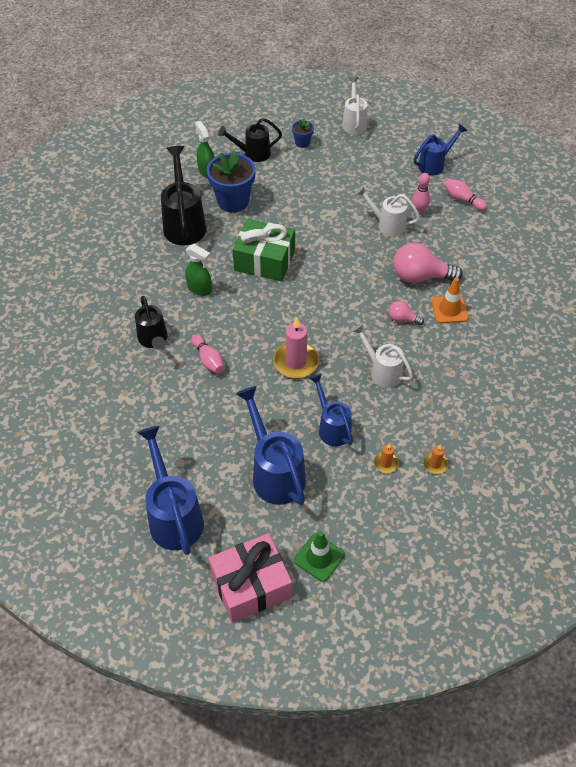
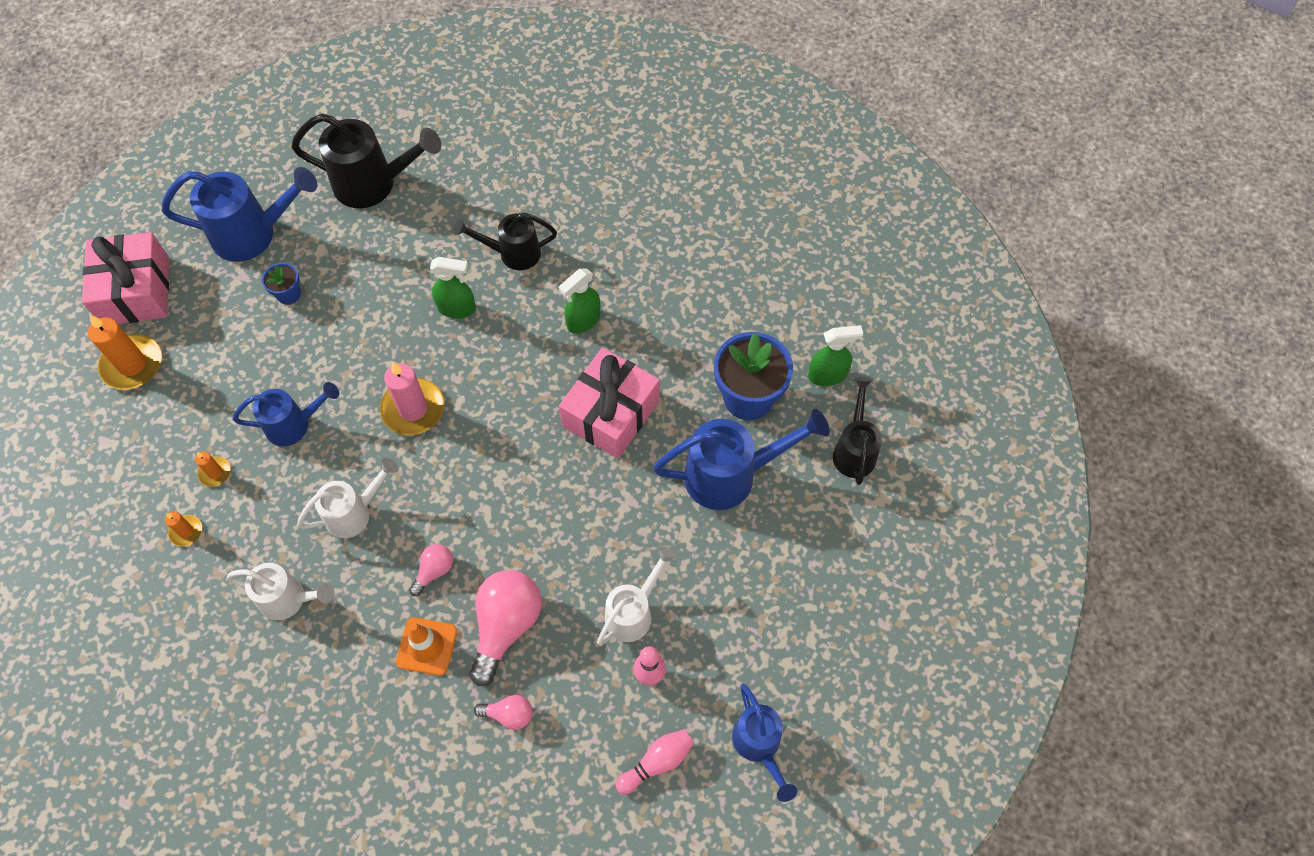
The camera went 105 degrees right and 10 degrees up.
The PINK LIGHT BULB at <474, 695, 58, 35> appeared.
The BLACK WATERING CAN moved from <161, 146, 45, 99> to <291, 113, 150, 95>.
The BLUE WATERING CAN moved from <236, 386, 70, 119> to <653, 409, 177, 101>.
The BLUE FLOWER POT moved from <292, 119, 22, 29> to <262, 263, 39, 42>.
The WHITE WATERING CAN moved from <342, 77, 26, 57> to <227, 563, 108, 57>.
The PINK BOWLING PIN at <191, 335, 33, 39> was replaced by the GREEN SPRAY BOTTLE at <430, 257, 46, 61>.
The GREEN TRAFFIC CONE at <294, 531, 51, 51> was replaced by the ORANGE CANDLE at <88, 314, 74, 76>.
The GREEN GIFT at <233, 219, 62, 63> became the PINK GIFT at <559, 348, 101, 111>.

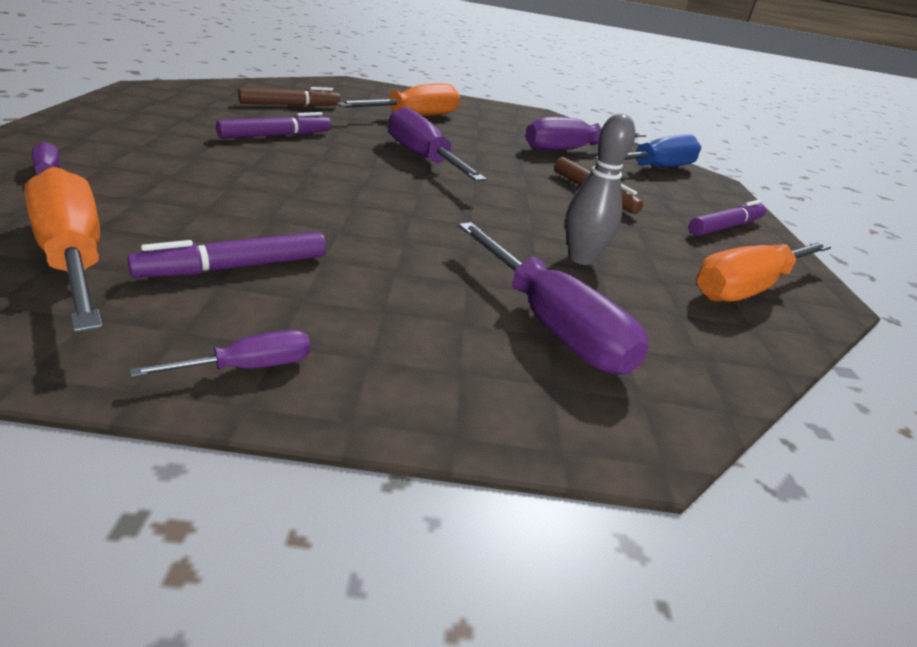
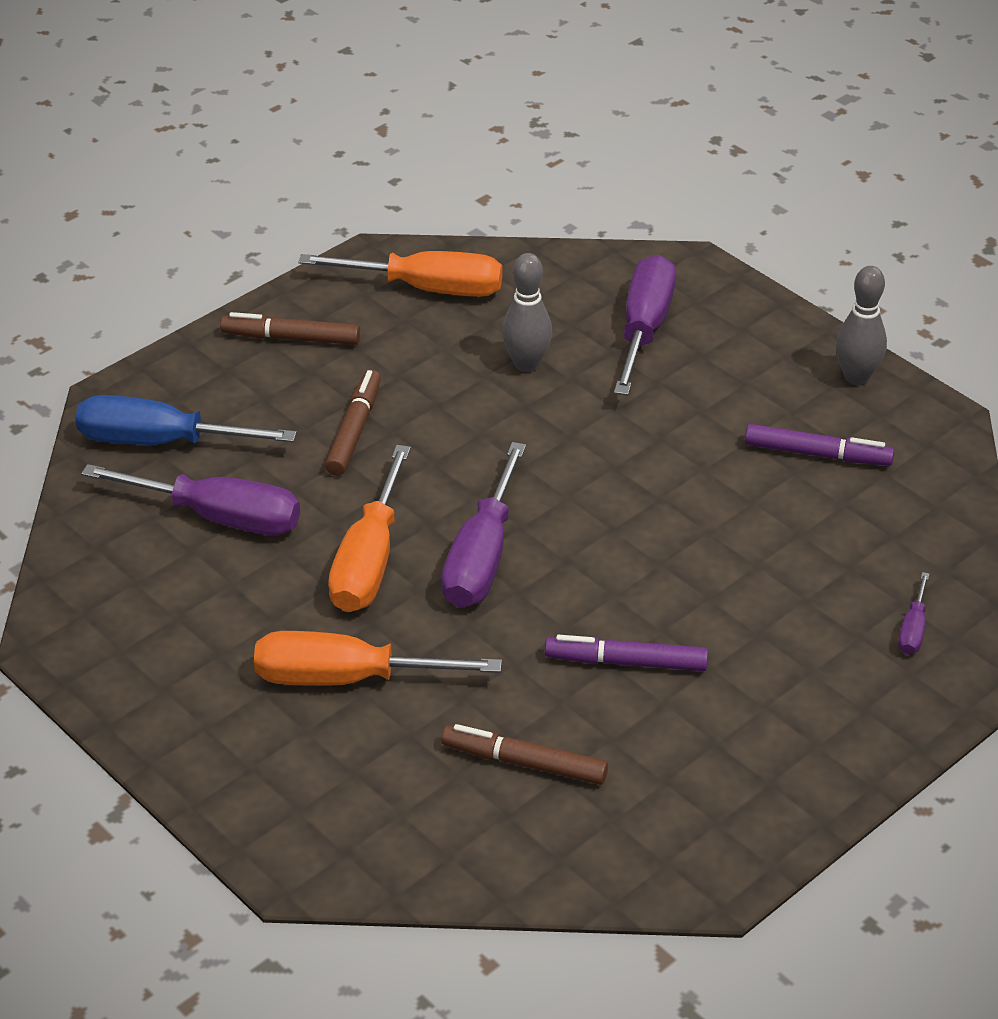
The camera went 130 degrees left and 10 degrees up.
The ORANGE SCREWDRIVER moved from <25, 167, 78, 166> to <328, 445, 83, 167>.
The PURPLE SCREWDRIVER at <130, 330, 180, 47> was replaced by the GREY BOWLING PIN at <836, 266, 51, 119>.
The PURPLE MARKER at <689, 200, 77, 36> became the BROWN MARKER at <220, 312, 140, 33>.

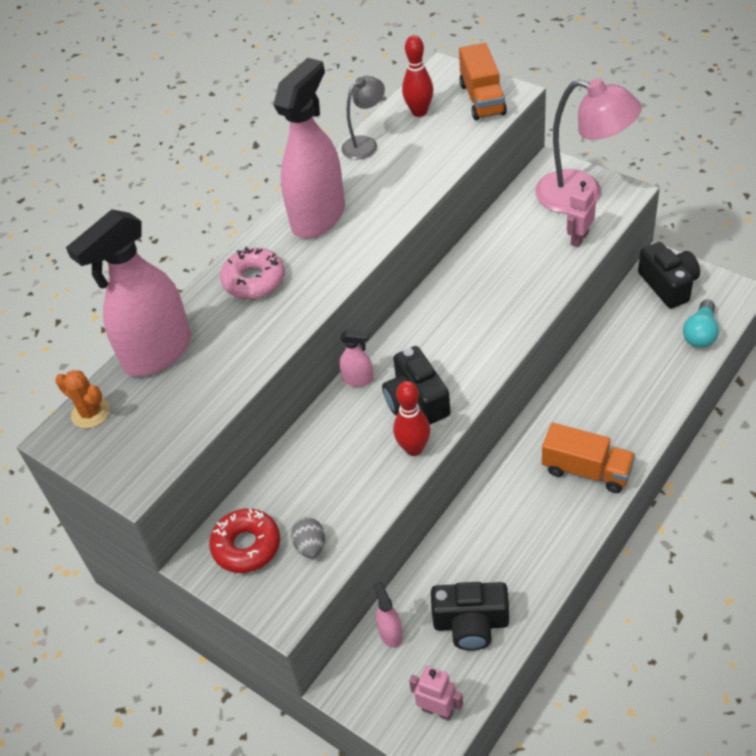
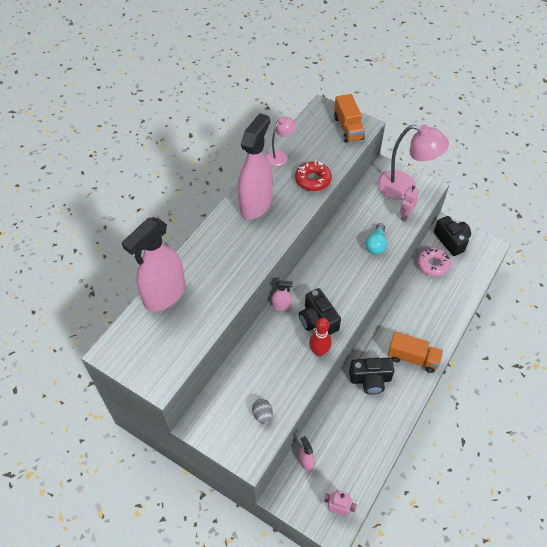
The camera went 10 degrees left and 5 degrees up.
The ORANGE CACTUS at <55, 370, 55, 59> disappeared.
The RED BOWLING PIN at <402, 35, 31, 82> disappeared.
The RED DONUT moved from <209, 508, 71, 65> to <295, 161, 37, 30>.
The PINK DONUT moved from <220, 247, 65, 52> to <417, 247, 34, 30>.
The BLACK CAMERA moved from <431, 582, 78, 68> to <349, 358, 45, 36>.
The TURQUOISE LIGHT BULB moved from <683, 300, 36, 48> to <365, 223, 22, 31>.
The GREY LAMP at <341, 76, 44, 84> became the PINK LAMP at <266, 117, 30, 49>.

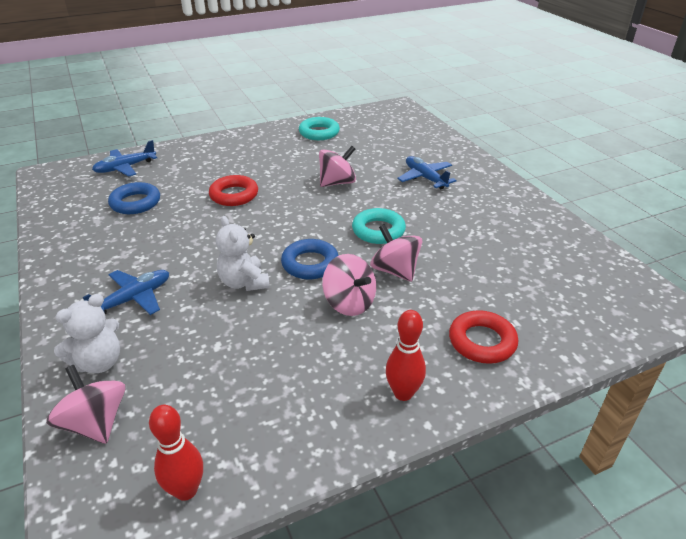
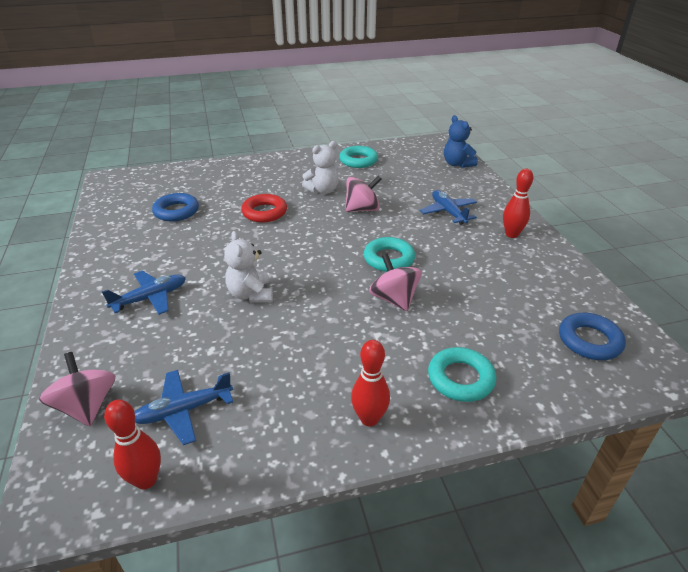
The camera went 10 degrees right and 0 degrees up.
The PINK SPINNING TOP at <322, 254, 54, 62> disappeared.
The BLUE TEDDY BEAR at <444, 115, 34, 53> appeared.
The RED BOWLING PIN at <503, 169, 30, 69> appeared.
The WHITE TEDDY BEAR moved from <54, 294, 66, 79> to <302, 141, 37, 53>.
The BLUE PLANE moved from <92, 140, 65, 36> to <135, 370, 98, 75>.
The BLUE RING moved from <281, 239, 58, 40> to <559, 313, 67, 47>.
The RED RING at <449, 310, 69, 54> became the TURQUOISE RING at <428, 347, 68, 55>.

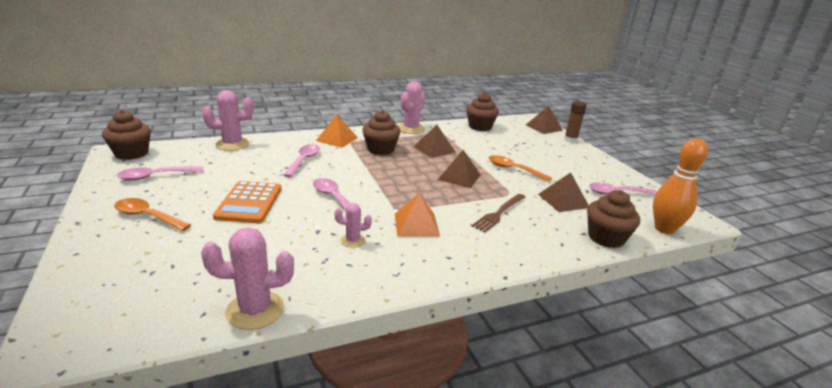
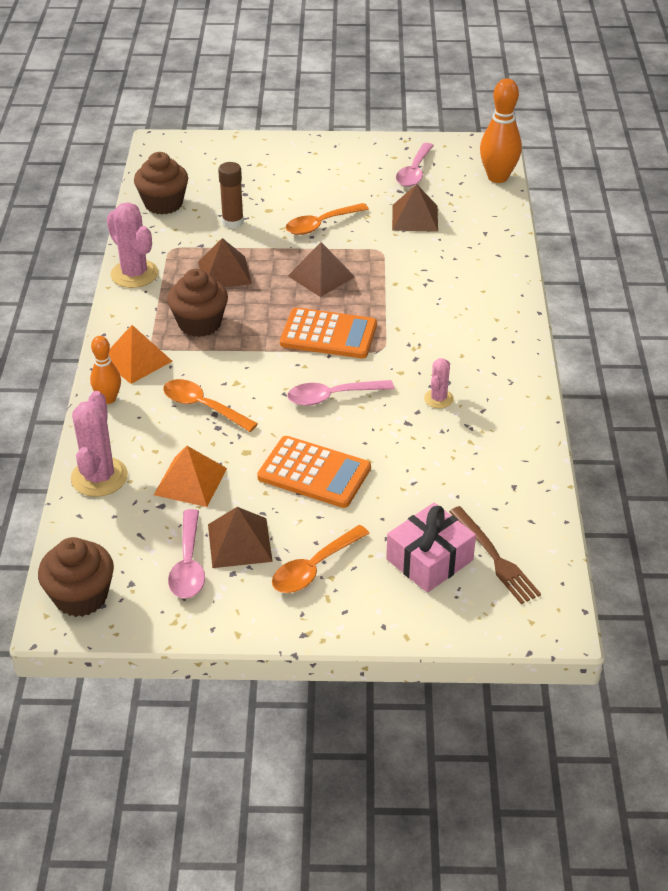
The camera went 65 degrees left and 15 degrees up.
The PINK CACTUS at <201, 227, 93, 103> disappeared.
The BROWN CUPCAKE at <587, 190, 53, 58> disappeared.
The ORANGE BOWLING PIN at <90, 336, 31, 68> appeared.
The ORANGE CALCULATOR at <280, 307, 97, 52> appeared.
The PINK GIFT at <386, 503, 90, 90> appeared.
The ORANGE PYRAMID moved from <395, 193, 45, 44> to <154, 446, 73, 61>.
The BROWN FORK moved from <472, 194, 53, 38> to <449, 506, 92, 98>.
The BROWN PYRAMID moved from <526, 106, 37, 28> to <208, 507, 65, 61>.
The BROWN GLUE STICK moved from <564, 101, 23, 42> to <218, 162, 26, 67>.
The PINK SPOON at <283, 144, 37, 33> became the ORANGE SPOON at <163, 379, 95, 53>.

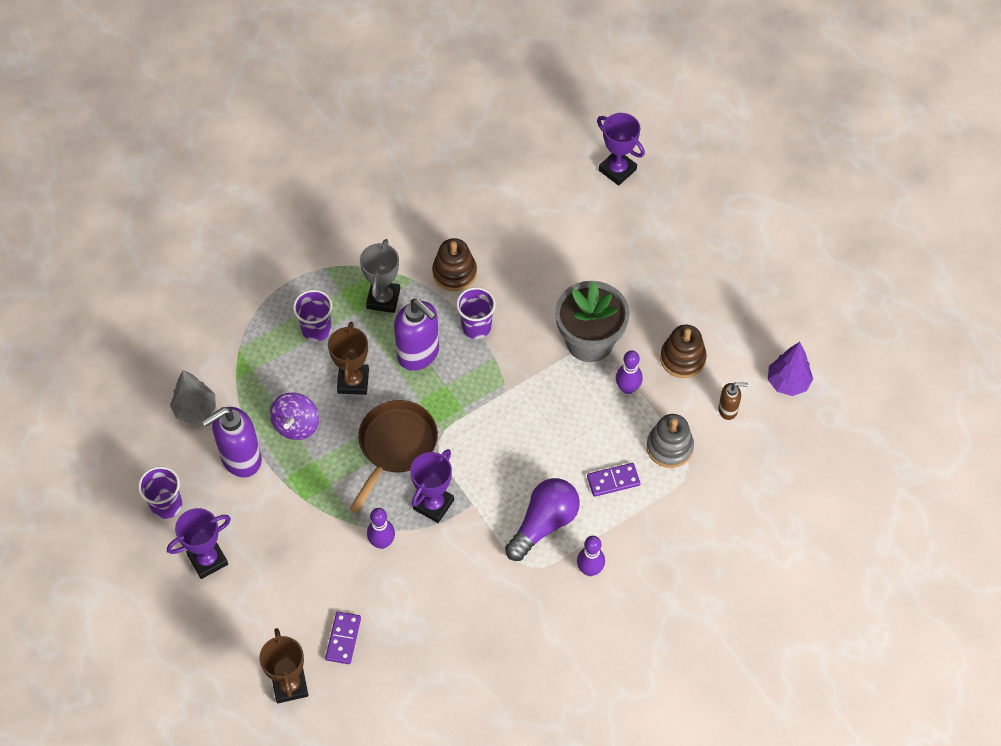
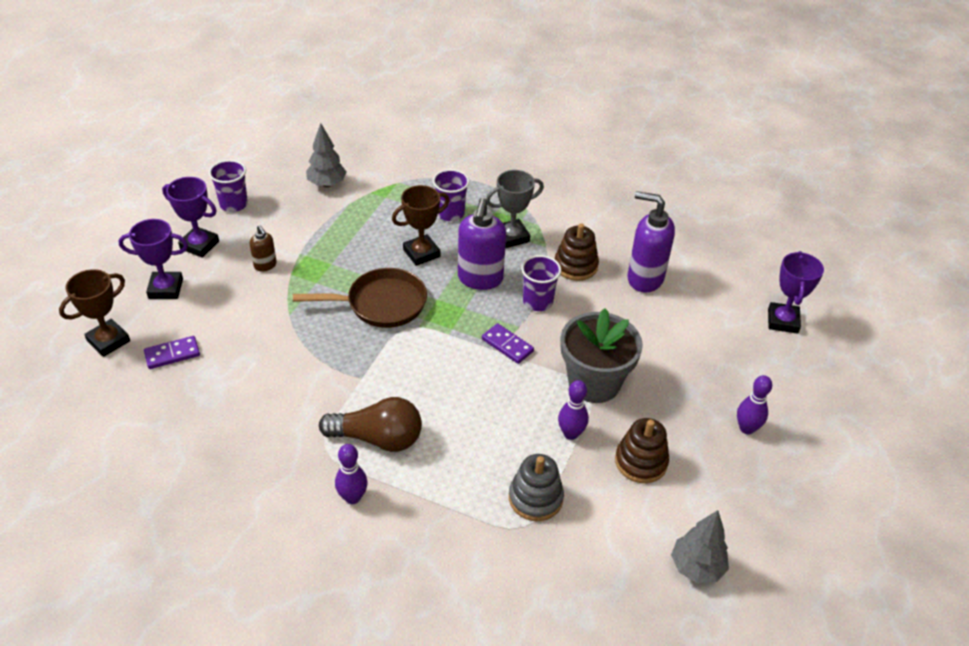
The camera went 55 degrees right and 15 degrees down.
The PURPLE SPINNING TOP at <270, 392, 49, 48> disappeared.
The PURPLE SOAP DISPENSER moved from <202, 407, 60, 71> to <627, 191, 48, 101>.
The PURPLE BOWLING PIN moved from <367, 508, 28, 41> to <737, 375, 35, 59>.
The PURPLE TROPHY moved from <410, 449, 44, 74> to <118, 219, 70, 80>.
The PURPLE DOMINO moved from <587, 463, 53, 34> to <482, 323, 52, 41>.
The BROWN SOAP DISPENSER moved from <718, 382, 30, 38> to <250, 225, 27, 46>.
The PURPLE LIGHT BULB at <505, 478, 75, 83> became the BROWN LIGHT BULB at <319, 397, 103, 55>.
The PURPLE TREE at <768, 342, 45, 54> became the GREY TREE at <671, 510, 58, 73>.

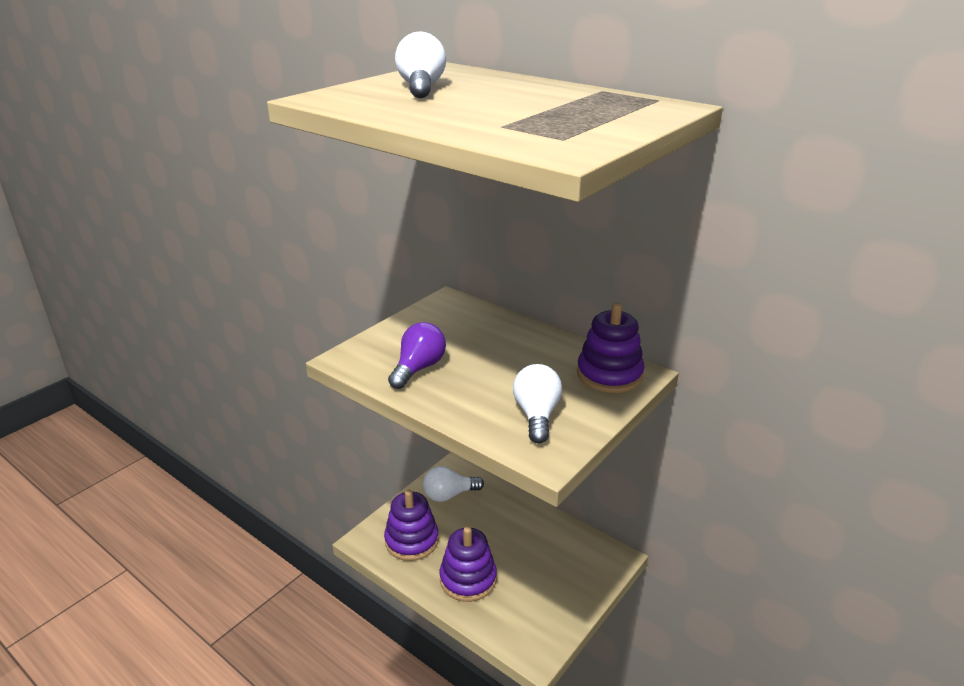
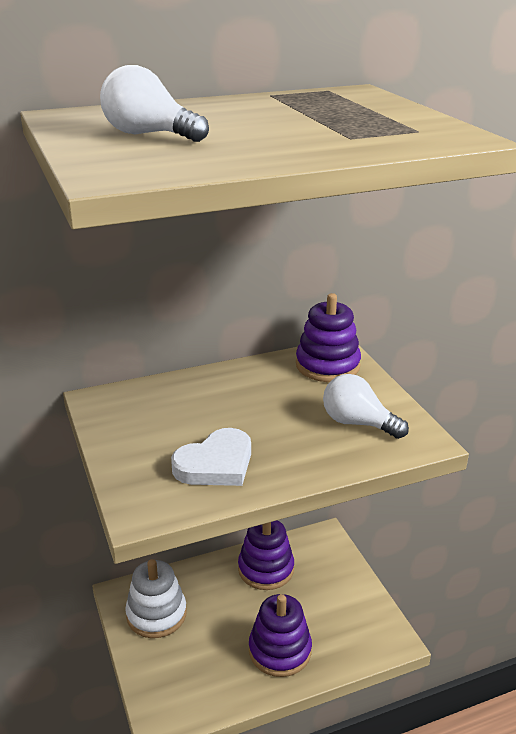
The camera went 60 degrees left and 0 degrees up.
The PURPLE STACKING TOY moved from <384, 490, 55, 71> to <238, 520, 56, 70>.
The PURPLE LIGHT BULB at <388, 322, 58, 67> was replaced by the WHITE HEART at <171, 428, 80, 58>.
The WHITE LIGHT BULB at <423, 466, 61, 36> was replaced by the WHITE STACKING TOY at <125, 559, 62, 79>.

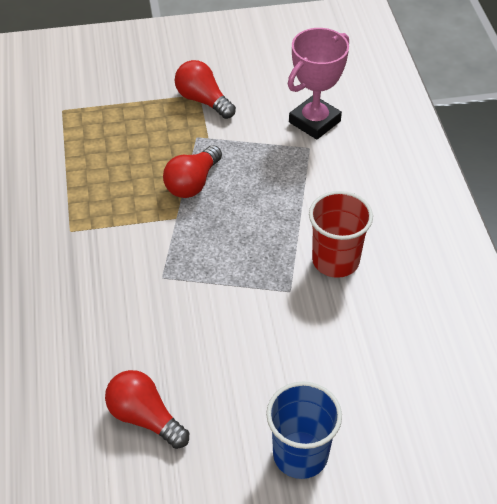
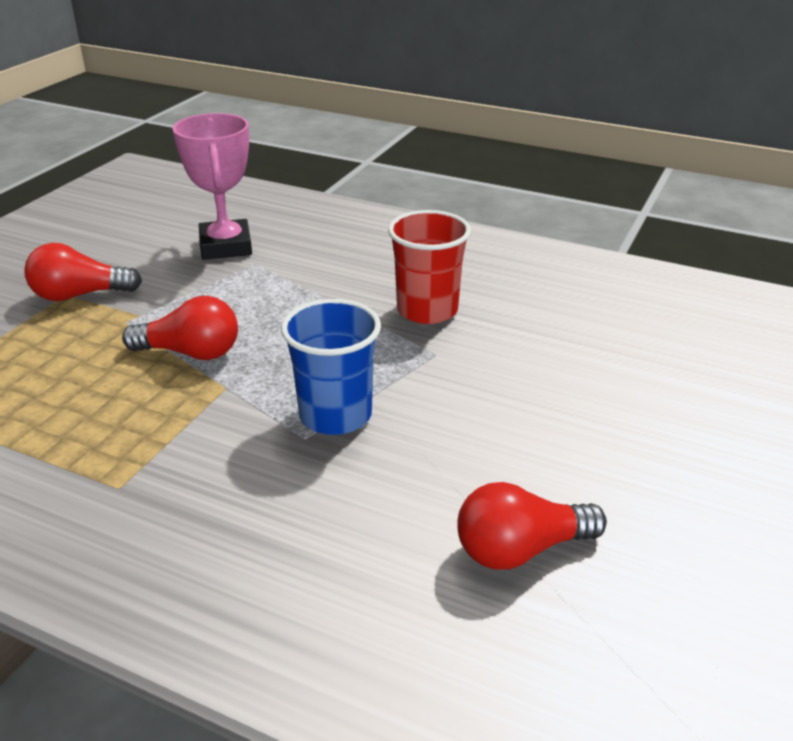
The camera went 55 degrees left and 15 degrees down.
The BLUE CUP moved from <266, 382, 76, 97> to <281, 299, 100, 136>.
The RED LIGHT BULB at <163, 145, 59, 53> turned 60 degrees counterclockwise.

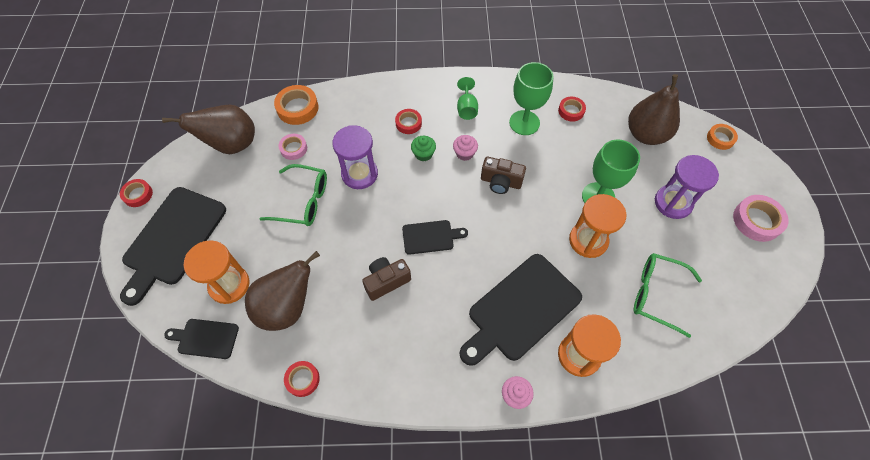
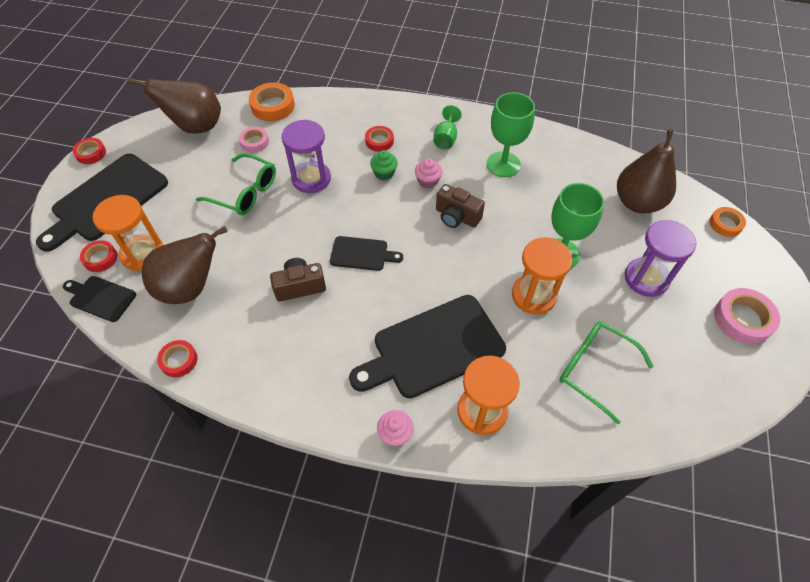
The camera went 15 degrees right and 5 degrees down.
The RED TAPE moved from <558, 97, 28, 25> to <80, 240, 37, 32>.

